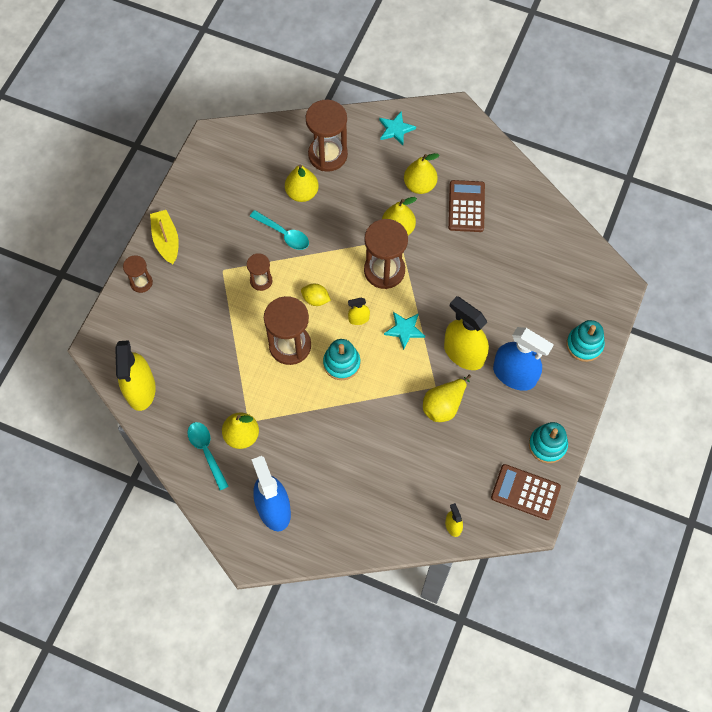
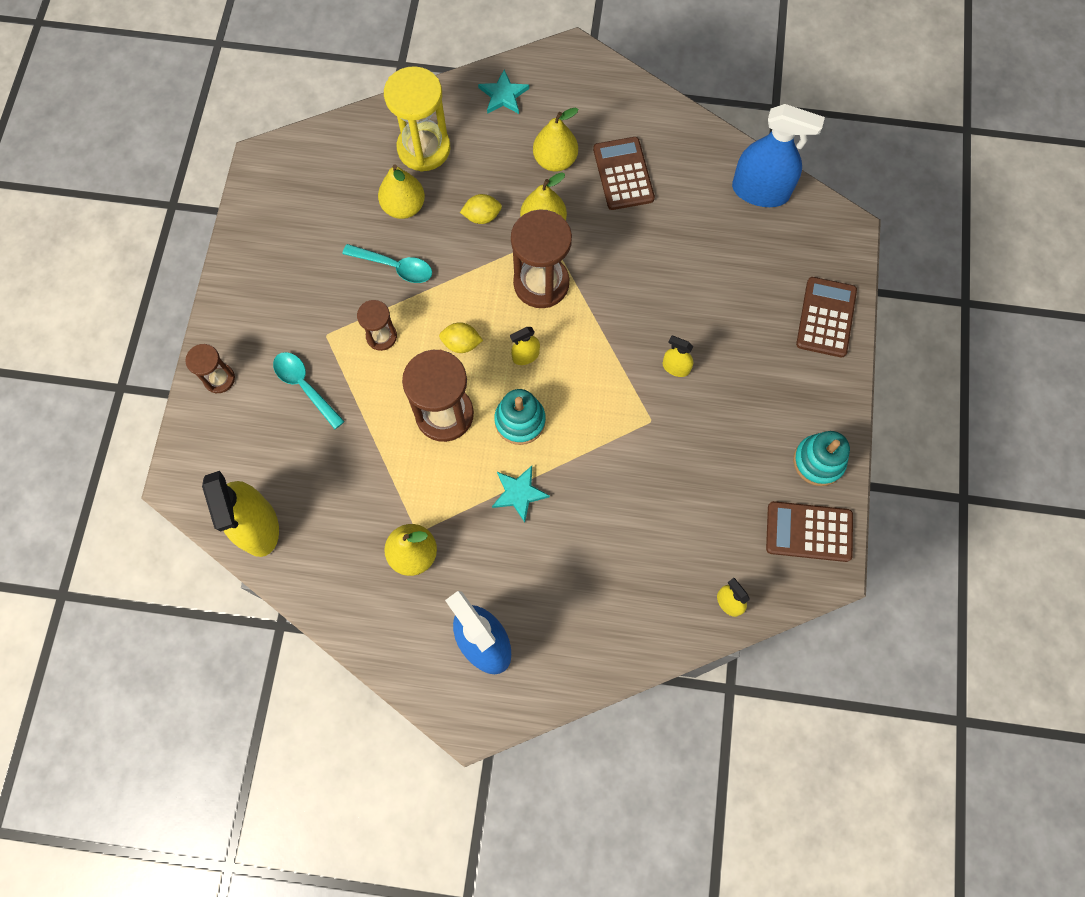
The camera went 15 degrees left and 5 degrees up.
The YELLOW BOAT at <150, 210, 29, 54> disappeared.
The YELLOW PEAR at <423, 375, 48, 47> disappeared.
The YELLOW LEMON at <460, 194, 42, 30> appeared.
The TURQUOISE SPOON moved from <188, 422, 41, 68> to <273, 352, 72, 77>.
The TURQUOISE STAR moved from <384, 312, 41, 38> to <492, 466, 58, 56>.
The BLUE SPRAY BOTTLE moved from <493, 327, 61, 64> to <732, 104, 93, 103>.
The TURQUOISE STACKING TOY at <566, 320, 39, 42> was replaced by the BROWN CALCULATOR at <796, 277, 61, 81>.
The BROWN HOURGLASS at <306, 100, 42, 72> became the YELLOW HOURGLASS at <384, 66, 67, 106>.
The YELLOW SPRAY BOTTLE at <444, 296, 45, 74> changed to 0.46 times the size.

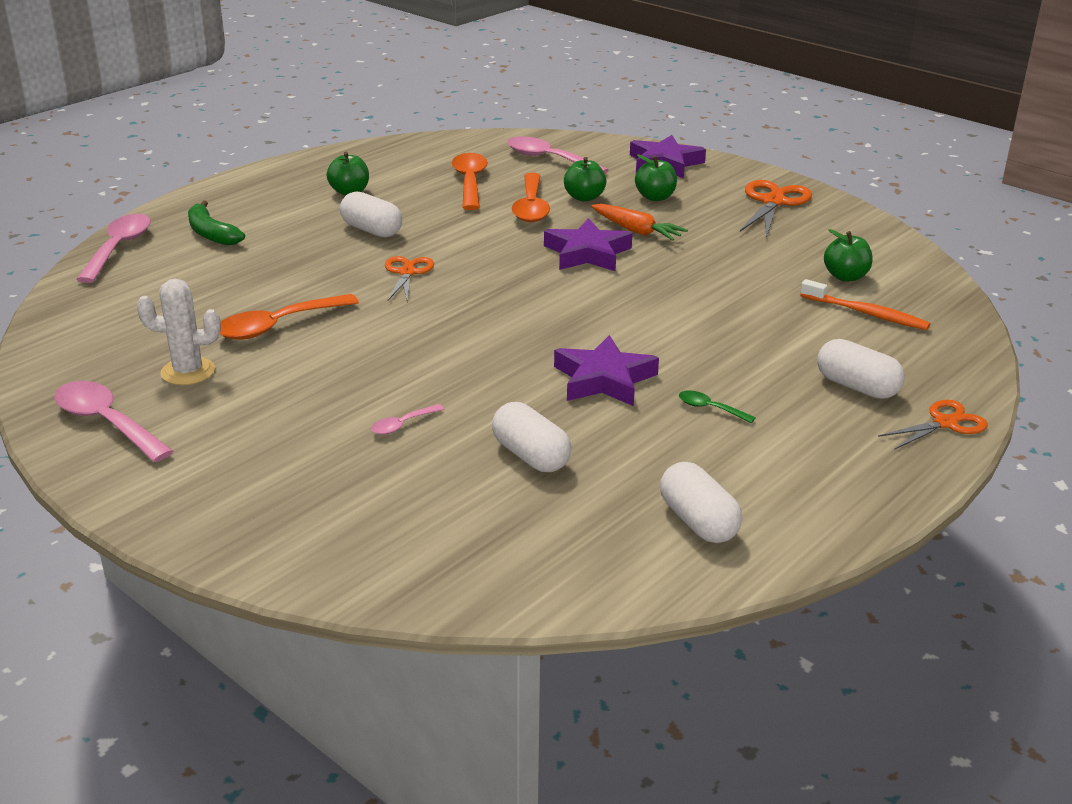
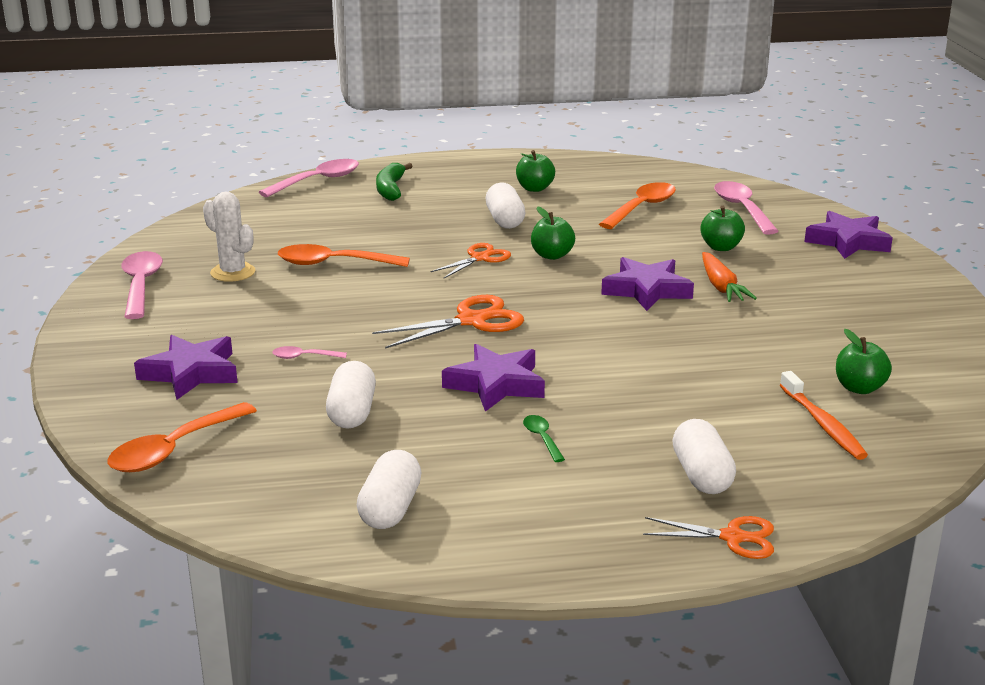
The camera went 40 degrees right and 5 degrees down.
The PURPLE STAR at <134, 335, 104, 65> appeared.
The ORANGE SPOON moved from <512, 173, 38, 50> to <108, 402, 149, 70>.
The GREEN APPLE moved from <635, 154, 42, 47> to <531, 206, 44, 54>.
The ORANGE SCISSORS moved from <740, 180, 72, 58> to <372, 295, 152, 54>.

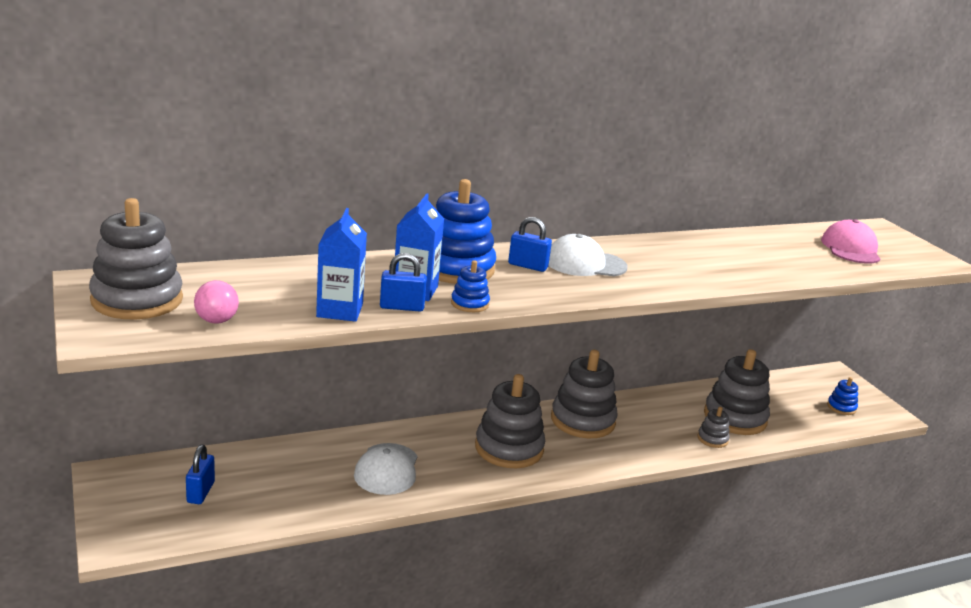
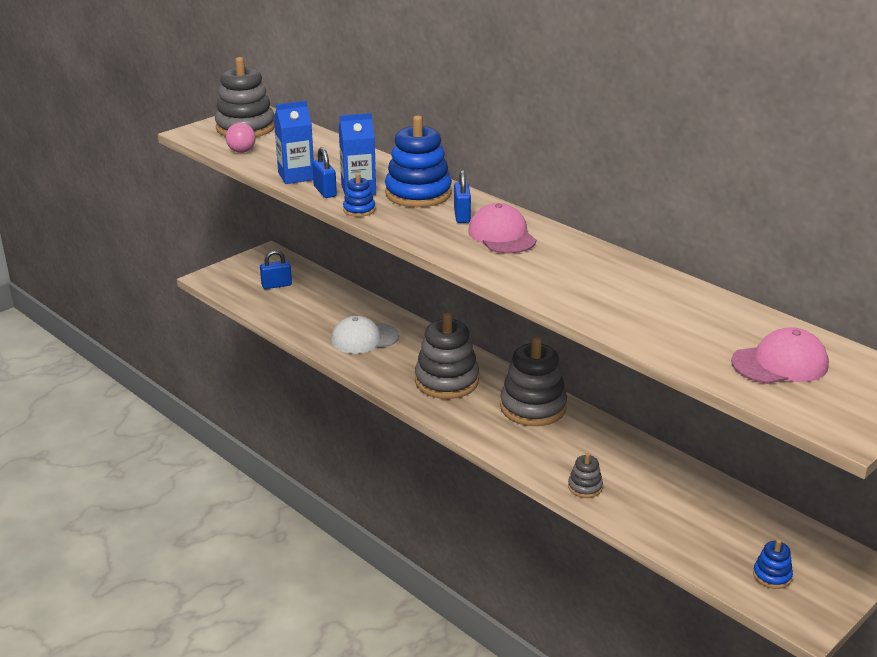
The camera went 70 degrees right and 5 degrees up.
The GREY STACKING TOY at <704, 349, 66, 86> disappeared.
The WHITE CAP at <549, 234, 79, 42> became the PINK CAP at <468, 203, 68, 50>.

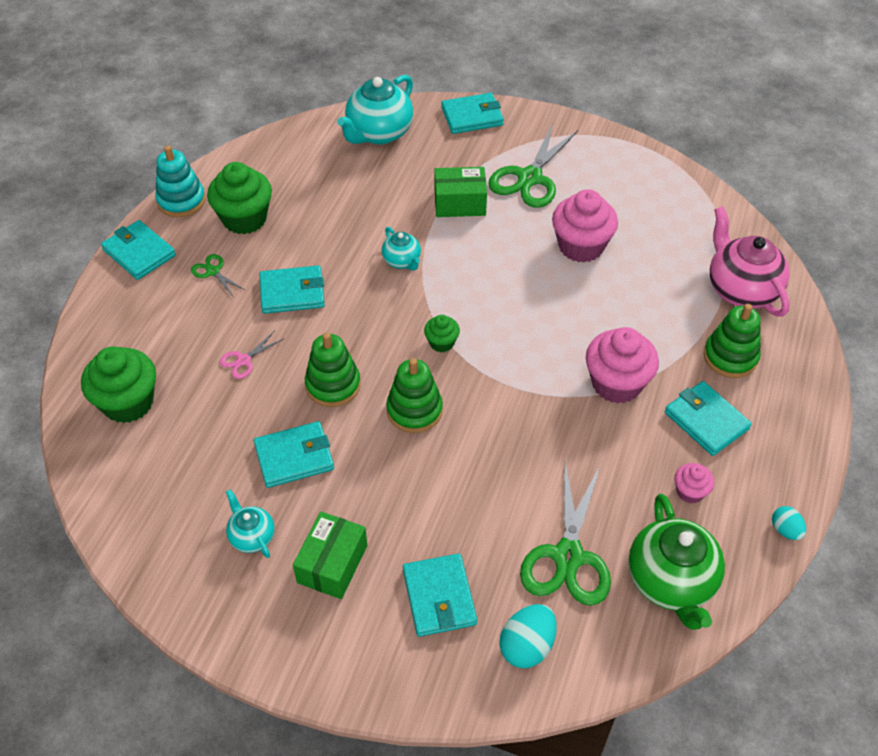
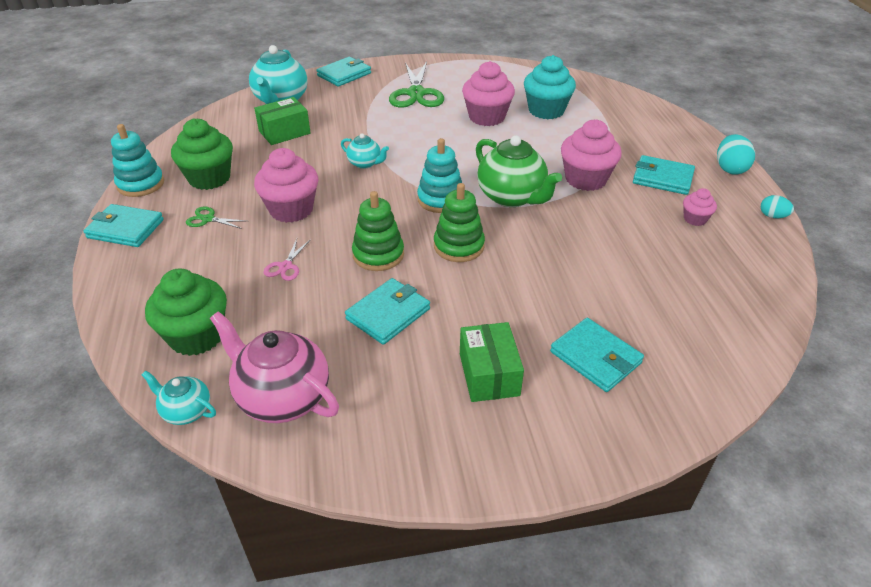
The camera went 30 degrees left and 10 degrees down.
The GREEN SCISSORS at <520, 463, 91, 143> disappeared.
The GREEN STACKING TOY at <704, 304, 57, 74> disappeared.
The TURQUOISE CUPCAKE at <524, 55, 52, 64> appeared.
The TURQUOISE TEAPOT moved from <226, 489, 49, 69> to <141, 370, 75, 55>.
The GREEN BOX moved from <435, 167, 52, 50> to <254, 97, 57, 48>.
The TURQUOISE EGG moved from <499, 604, 58, 65> to <717, 134, 38, 41>.
The GREEN TEAPOT moved from <628, 494, 97, 136> to <476, 135, 86, 72>.
The PINK TEAPOT moved from <710, 206, 80, 111> to <210, 311, 129, 112>.
The TURQUOISE WALLET at <260, 265, 65, 49> was replaced by the PINK CUPCAKE at <254, 148, 64, 75>.
The GREEN CUPCAKE at <424, 315, 36, 38> was replaced by the TURQUOISE STACKING TOY at <417, 138, 45, 75>.

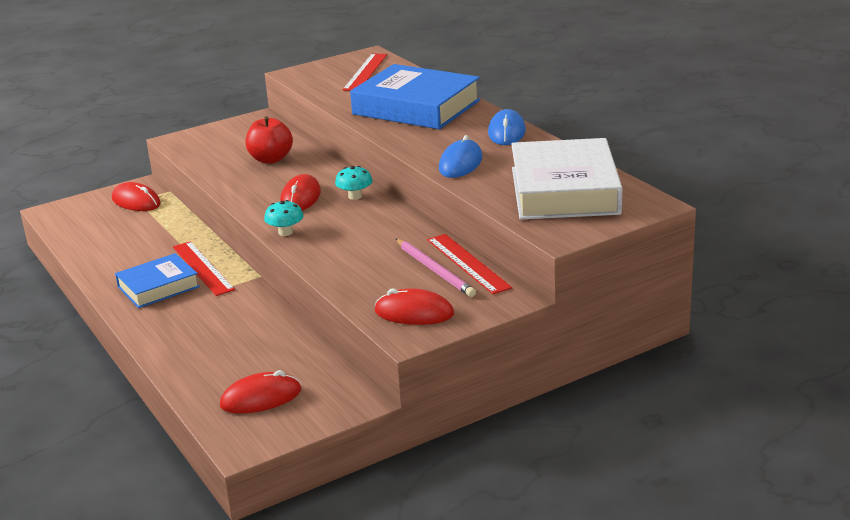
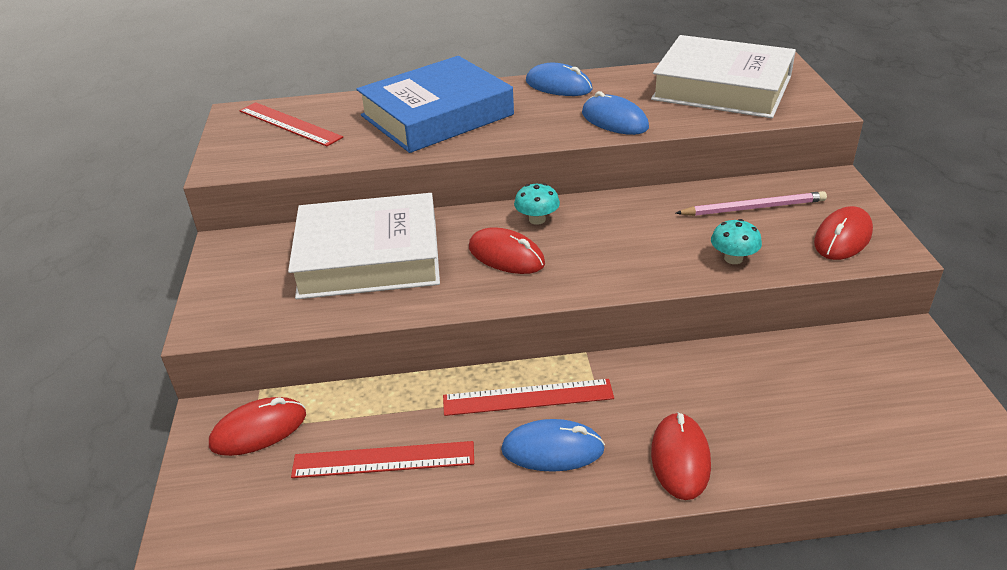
The camera went 65 degrees left and 10 degrees up.
The RED MOUSE moved from <220, 370, 81, 43> to <651, 412, 60, 88>.
The TURQUOISE MUSHROOM moved from <264, 200, 40, 36> to <711, 219, 51, 45>.
The RED RULER moved from <427, 234, 85, 60> to <291, 441, 183, 37>.
The BLUE BOOK at <115, 253, 85, 55> was replaced by the BLUE MOUSE at <501, 419, 104, 53>.
The RED APPLE at <245, 116, 48, 48> was replaced by the WHITE BOOK at <288, 193, 152, 106>.

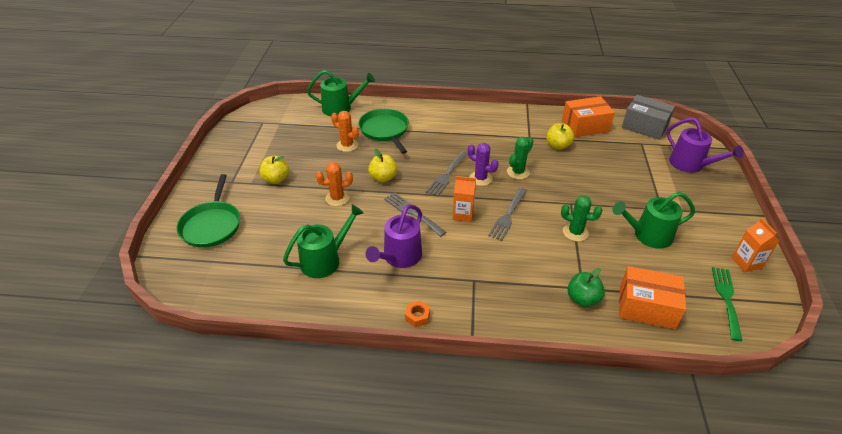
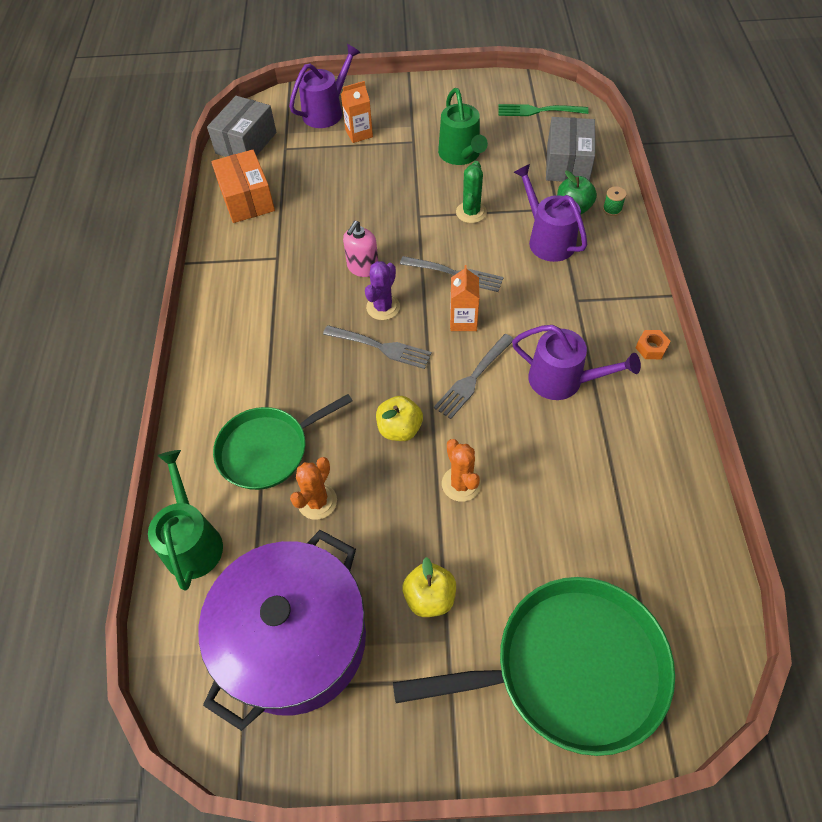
The camera went 95 degrees left and 15 degrees up.
The GREEN WATERING CAN at <283, 204, 81, 74> disappeared.
The YELLOW APPLE at <546, 123, 28, 27> disappeared.
The PURPLE POT at <198, 530, 168, 201> appeared.
The PURPLE WATERING CAN at <514, 164, 73, 98> appeared.
The GREEN SPOOL at <603, 186, 24, 30> appeared.
The ORANGE CARTON moved from <732, 218, 47, 54> to <341, 81, 32, 62>.
The GREEN CACTUS at <507, 137, 26, 42> was replaced by the PINK SOAP DISPENSER at <343, 221, 35, 56>.
The ORANGE BOX at <619, 266, 67, 63> became the GREY BOX at <546, 117, 49, 65>.
The GREEN PAN at <176, 174, 64, 74> changed to 1.55 times the size.

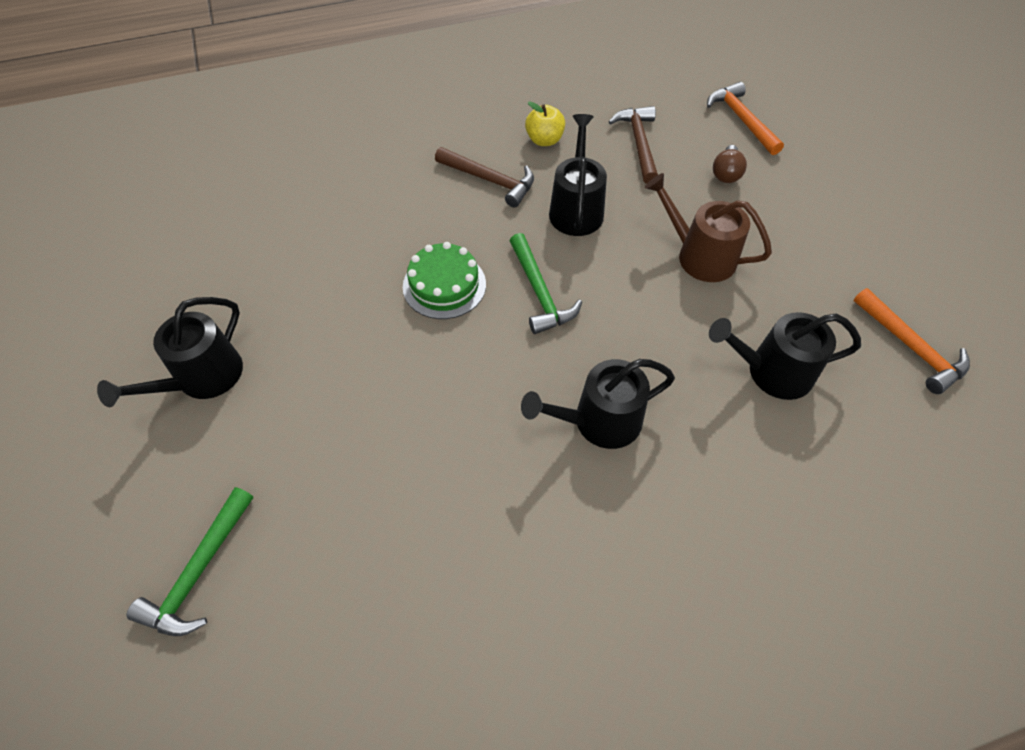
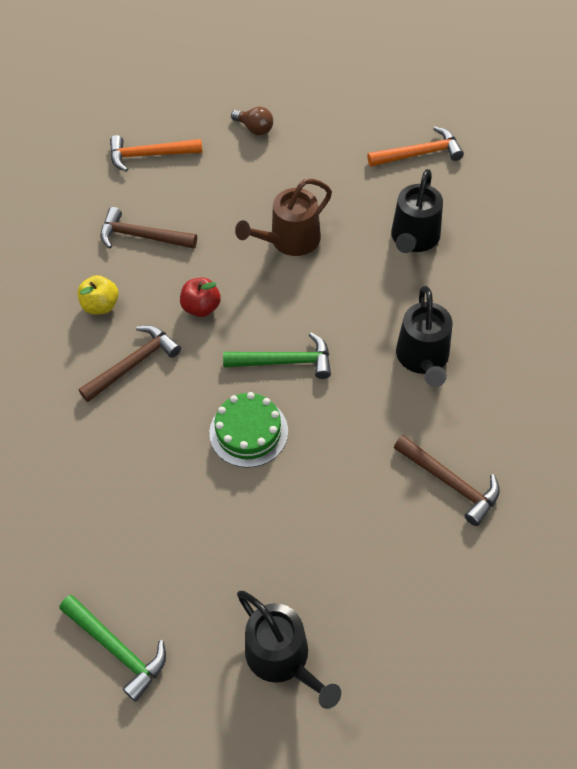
The camera went 70 degrees left and 0 degrees up.
The BROWN HAMMER at <394, 435, 106, 91> appeared.
The GREEN HAMMER moved from <126, 487, 127, 149> to <59, 595, 107, 107>.
The BROWN LIGHT BULB moved from <713, 145, 34, 38> to <231, 107, 42, 28>.
The BLACK WATERING CAN at <549, 114, 58, 122> was replaced by the RED APPLE at <180, 278, 41, 39>.

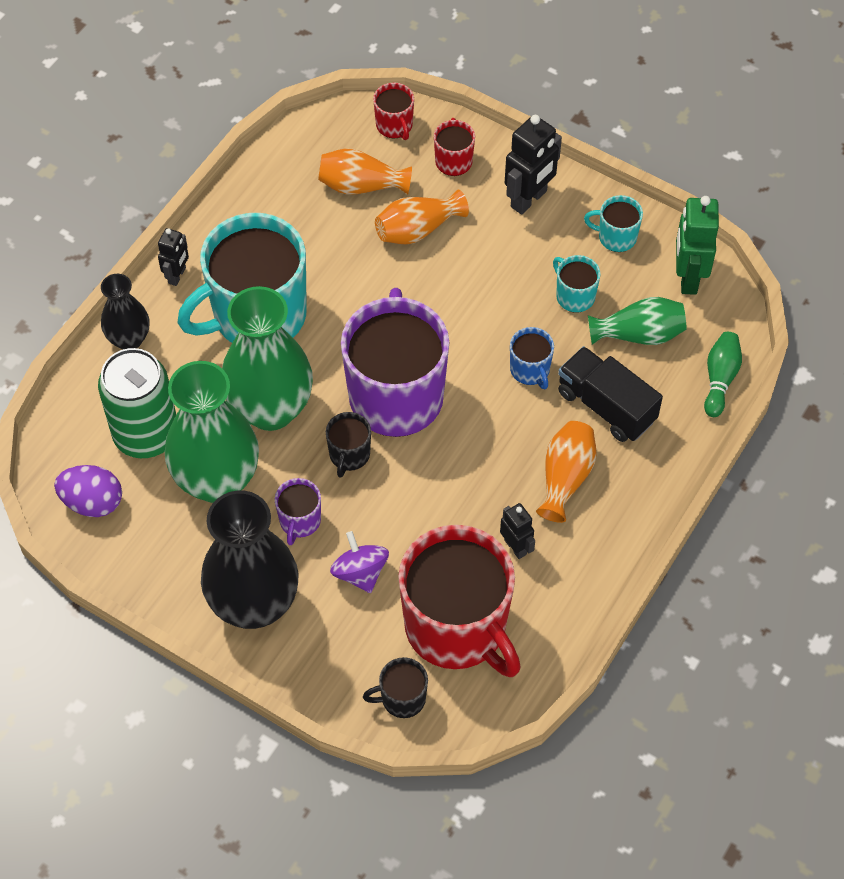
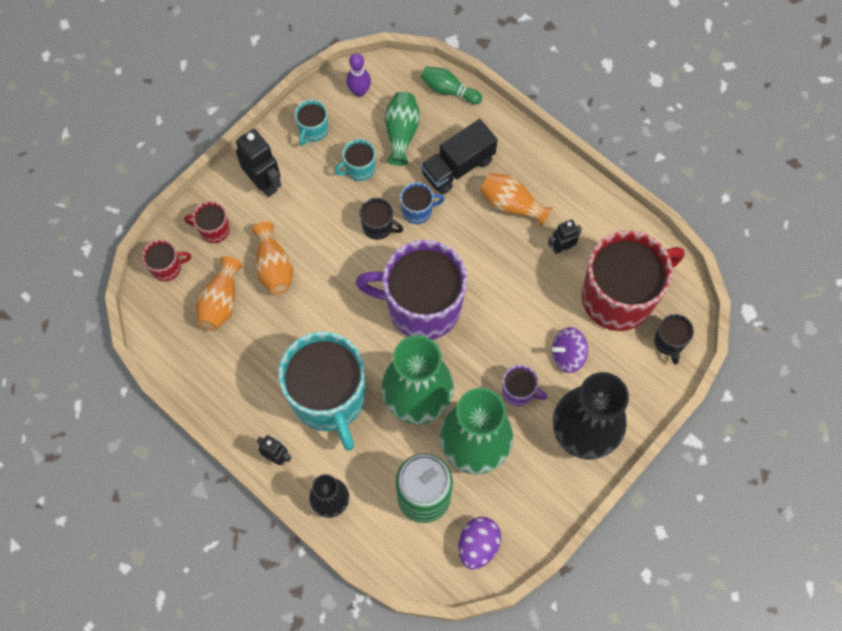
The camera went 80 degrees left and 10 degrees up.
The BLACK MUG moved from <326, 412, 45, 66> to <360, 198, 43, 42>.
The GREEN ROBOT at <676, 196, 43, 99> was replaced by the PURPLE BOWLING PIN at <346, 53, 25, 44>.

